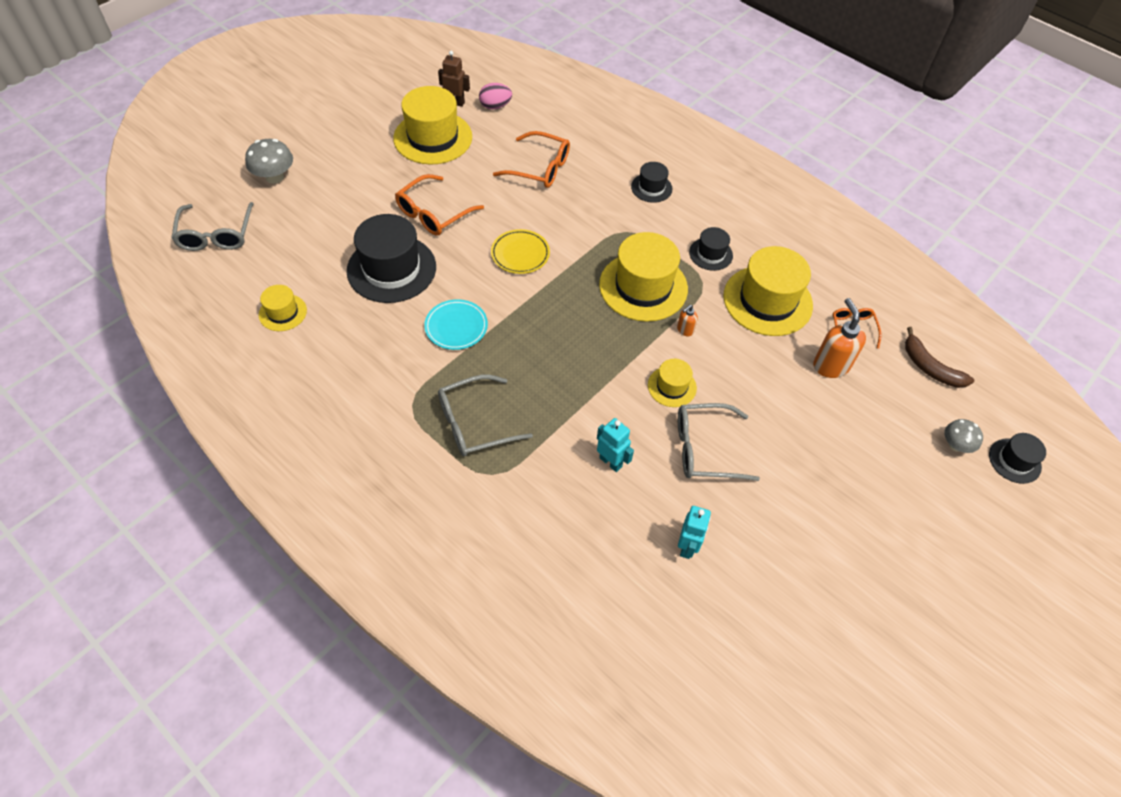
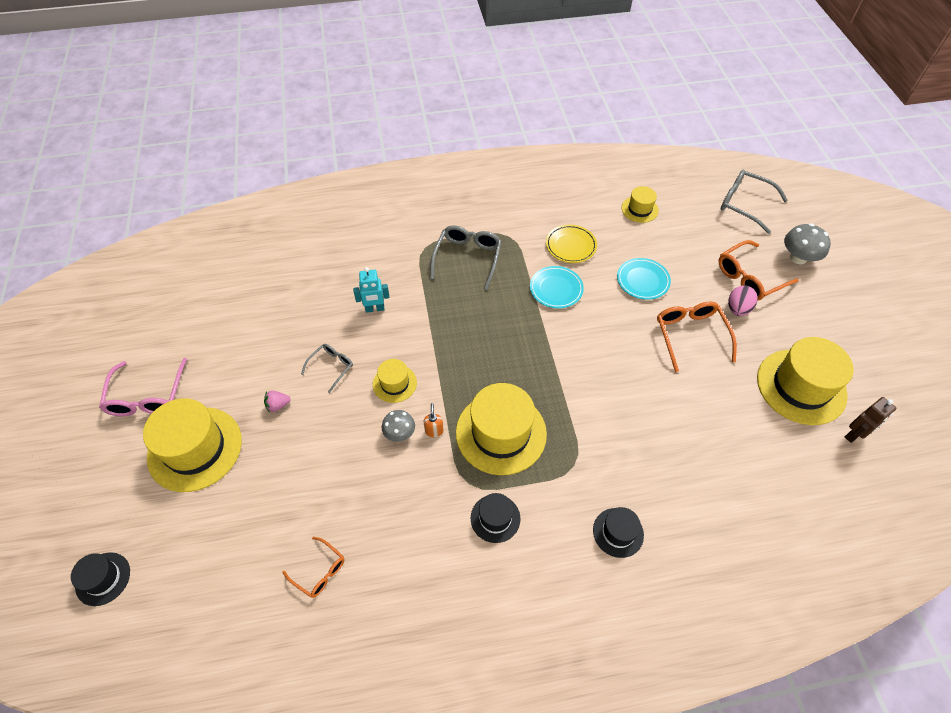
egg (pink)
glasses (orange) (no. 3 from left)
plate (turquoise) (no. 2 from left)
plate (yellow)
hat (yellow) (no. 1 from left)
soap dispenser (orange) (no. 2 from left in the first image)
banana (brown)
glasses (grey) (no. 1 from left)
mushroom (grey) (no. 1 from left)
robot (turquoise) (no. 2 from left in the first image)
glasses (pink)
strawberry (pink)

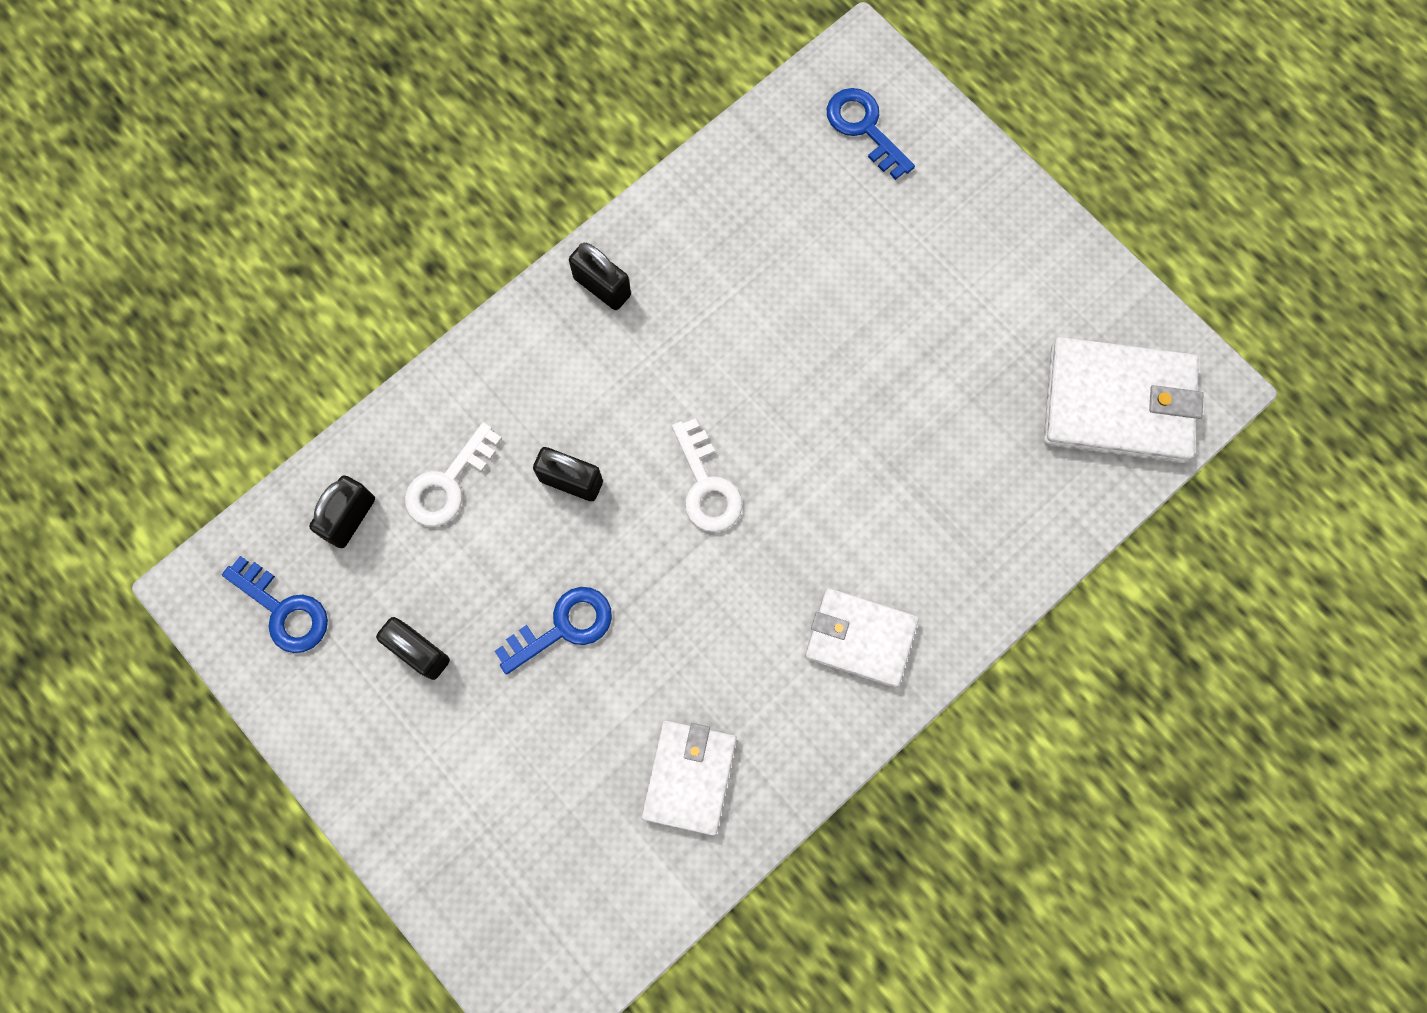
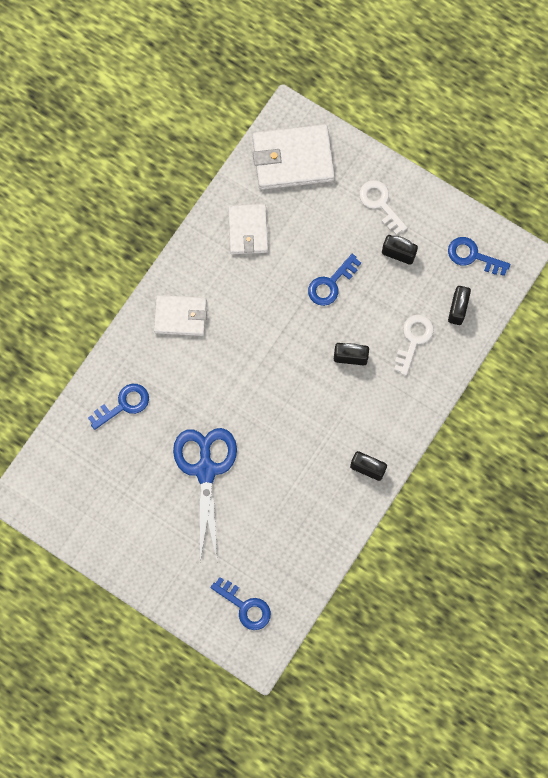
wallet (white) (no. 3 from left)
key (white) (no. 1 from left)
key (blue) (no. 1 from left)
scissors (blue)

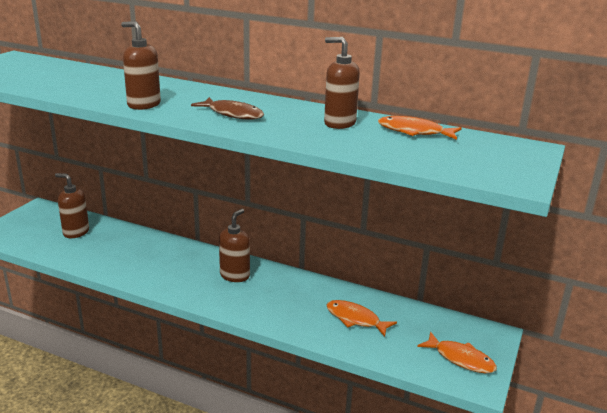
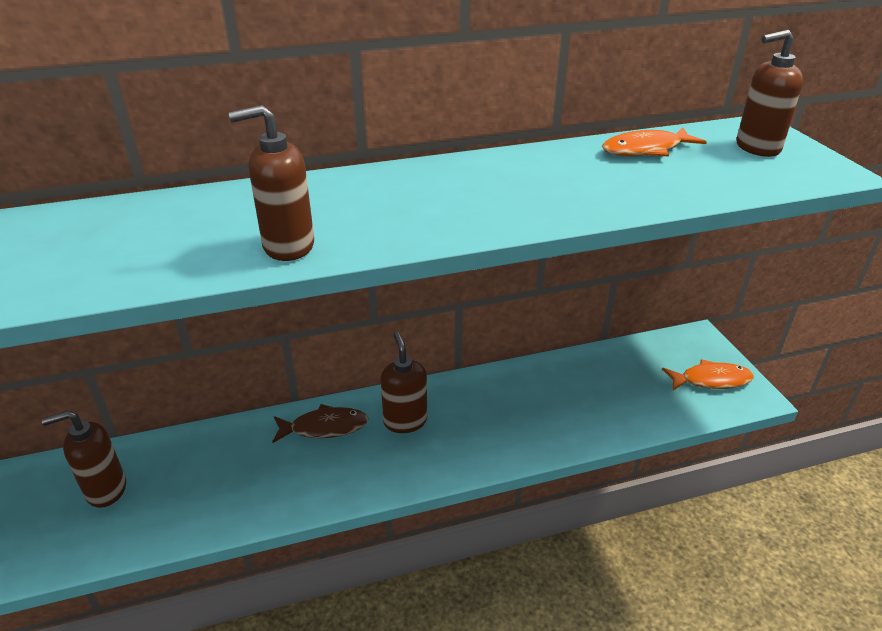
soap dispenser (brown) (no. 4 from left)
fish (brown)
fish (orange) (no. 1 from left in the first image)

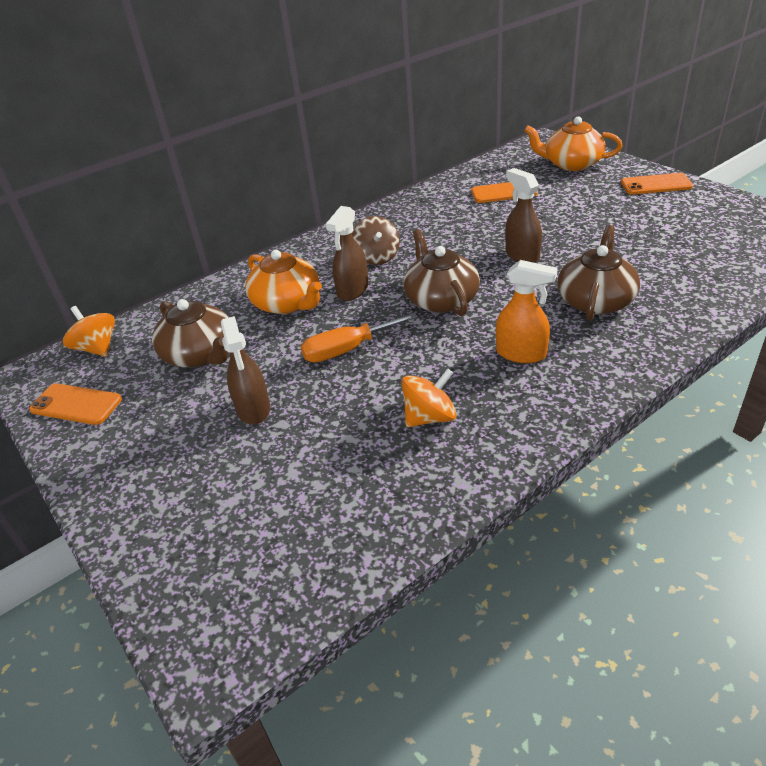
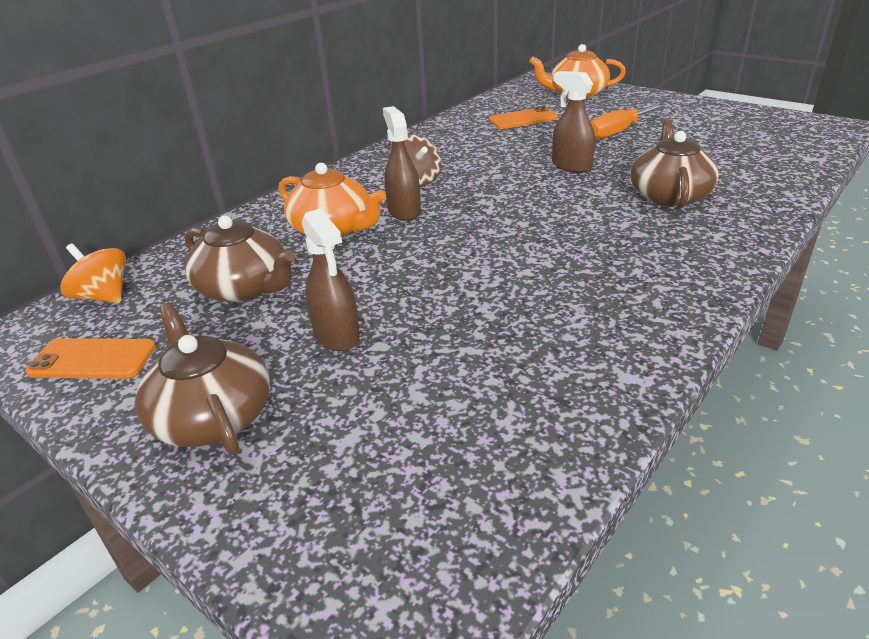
phone (orange) (no. 3 from left in the first image)
spray bottle (brown) (no. 2 from left)
teapot (brown) (no. 1 from left)
spray bottle (orange)
screwdriver (orange)
spinning top (orange) (no. 2 from left in the first image)

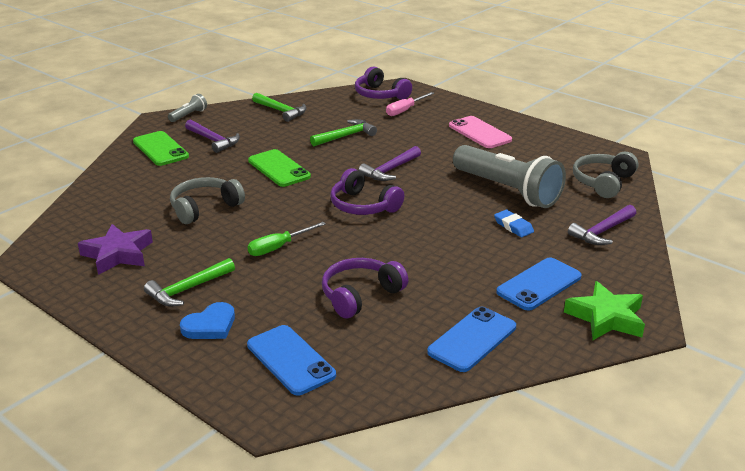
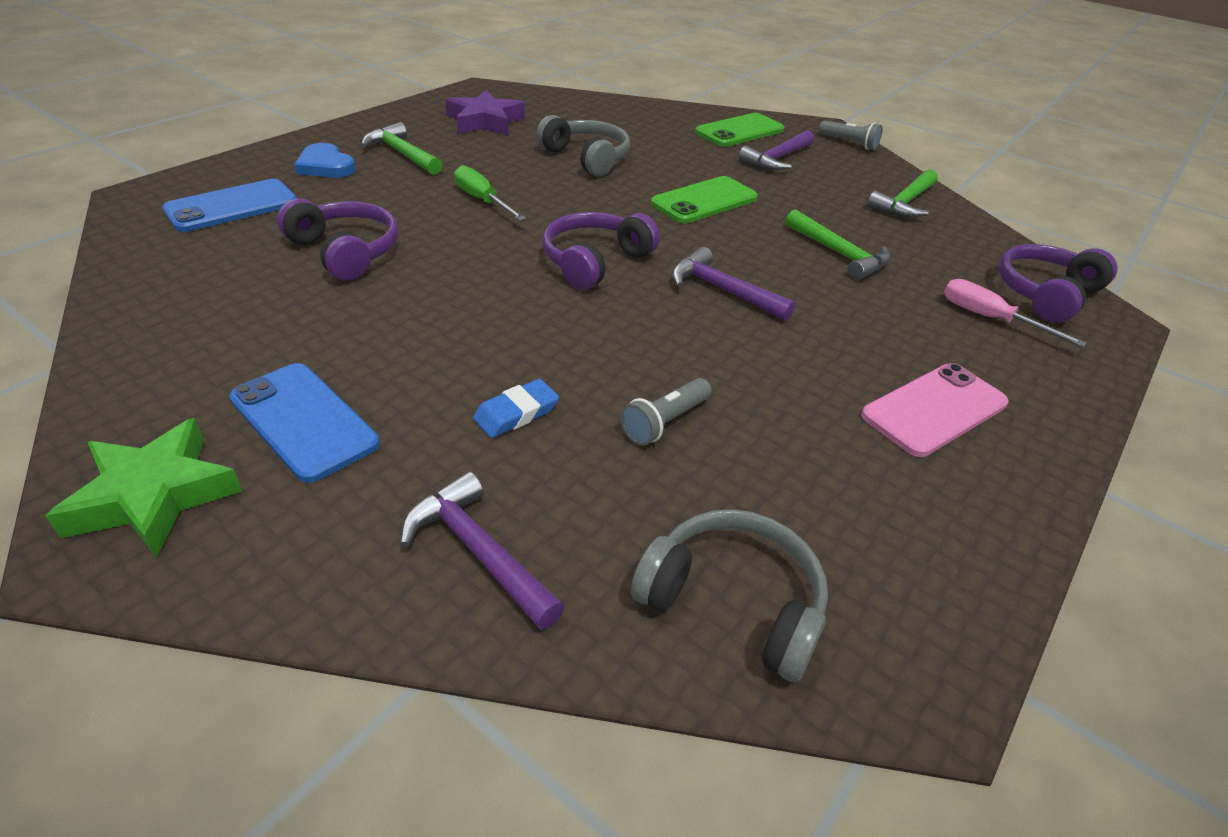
flashlight (grey) (no. 1 from left)
phone (blue) (no. 2 from left in the first image)

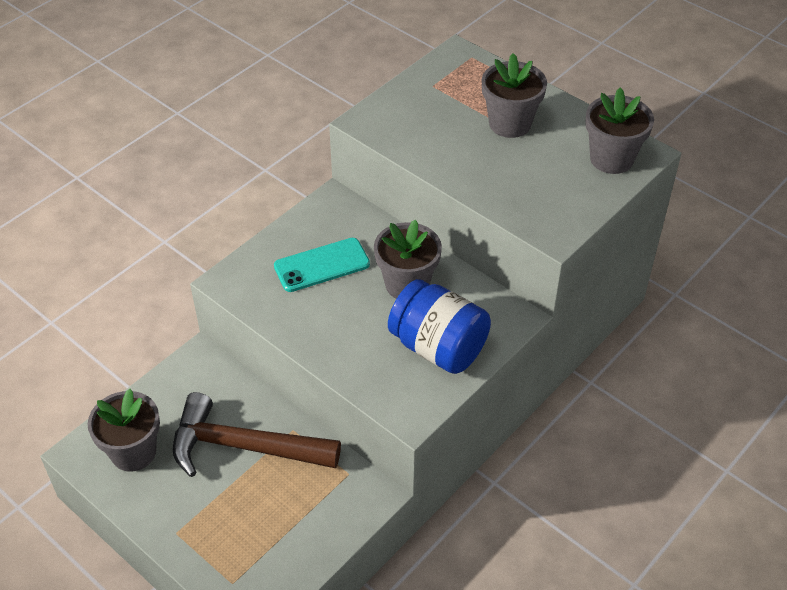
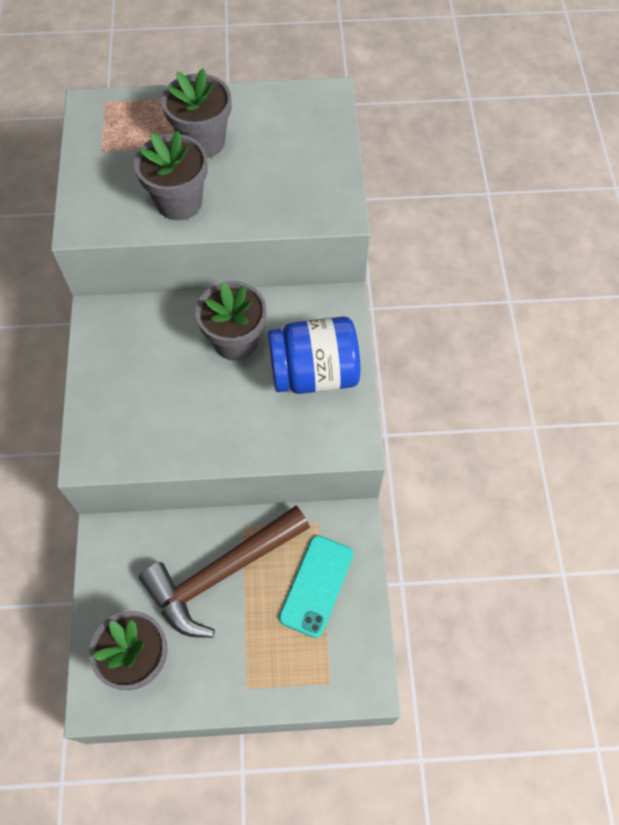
flower pot (grey) (no. 2 from left)
phone (turquoise)

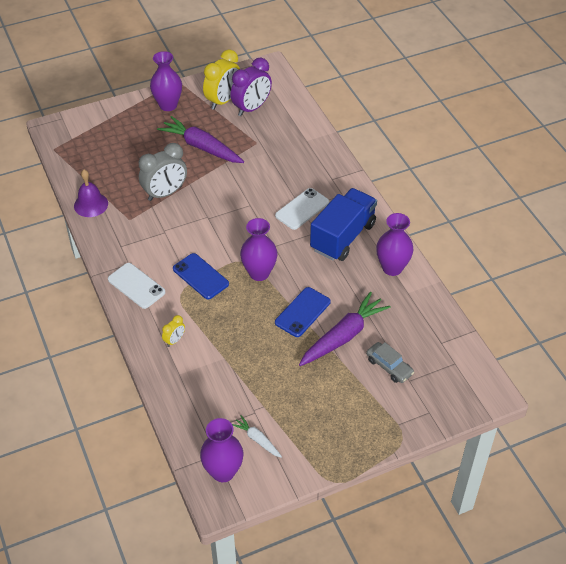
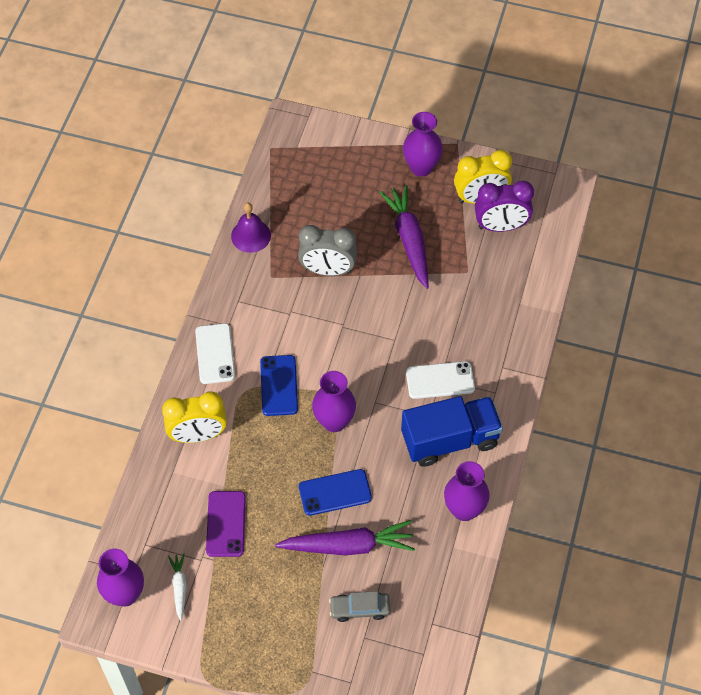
clock (yellow) (no. 1 from left)
car (grey)
phone (purple)

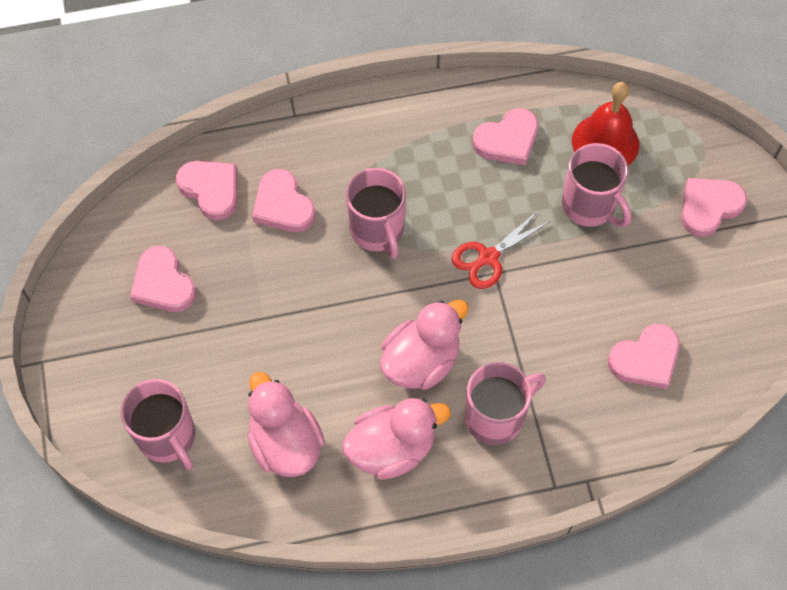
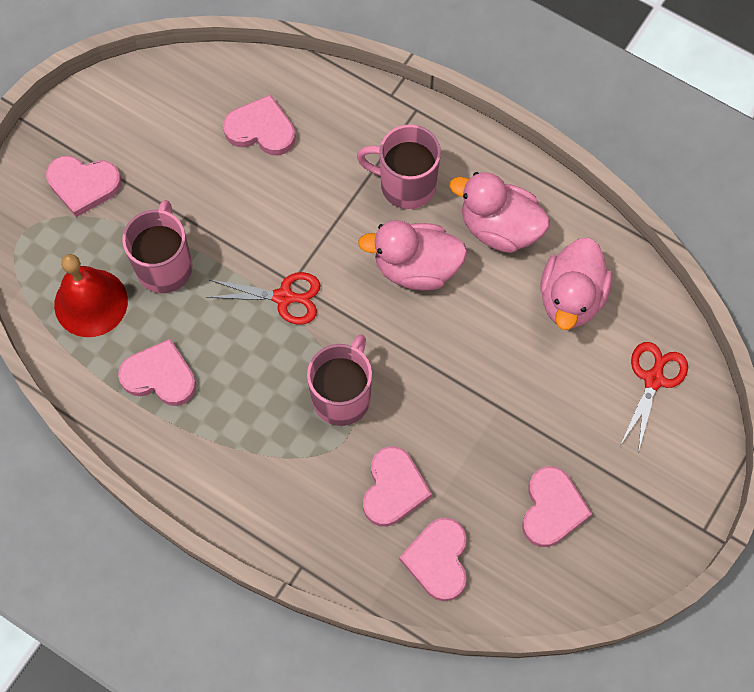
scissors (red) (no. 2 from left)

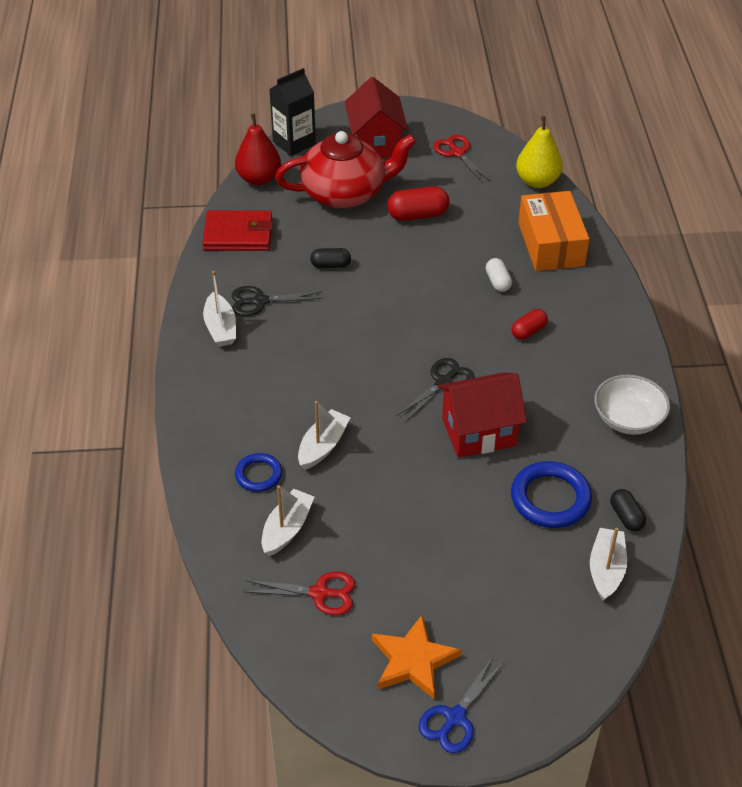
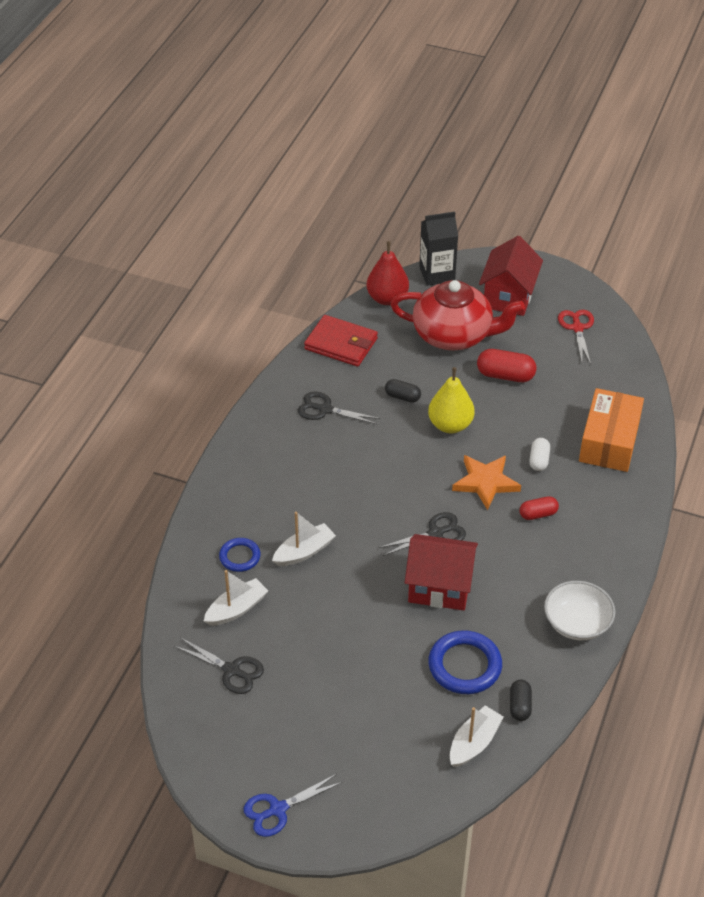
pear (yellow)
boat (white) (no. 1 from left in the first image)
scissors (black) (no. 1 from left)
star (orange)

